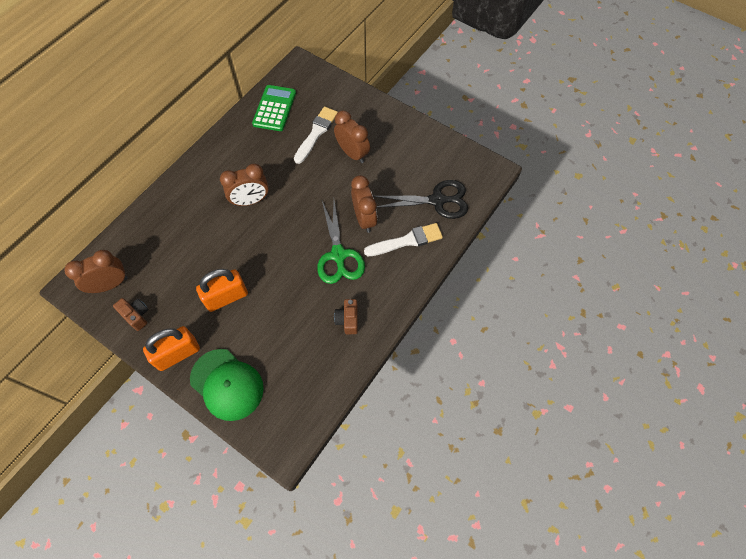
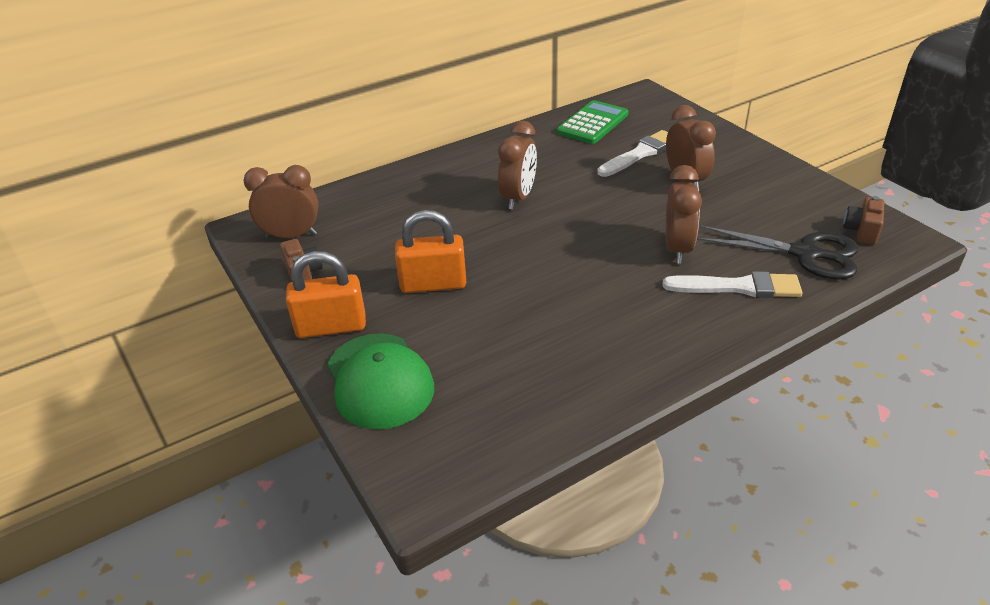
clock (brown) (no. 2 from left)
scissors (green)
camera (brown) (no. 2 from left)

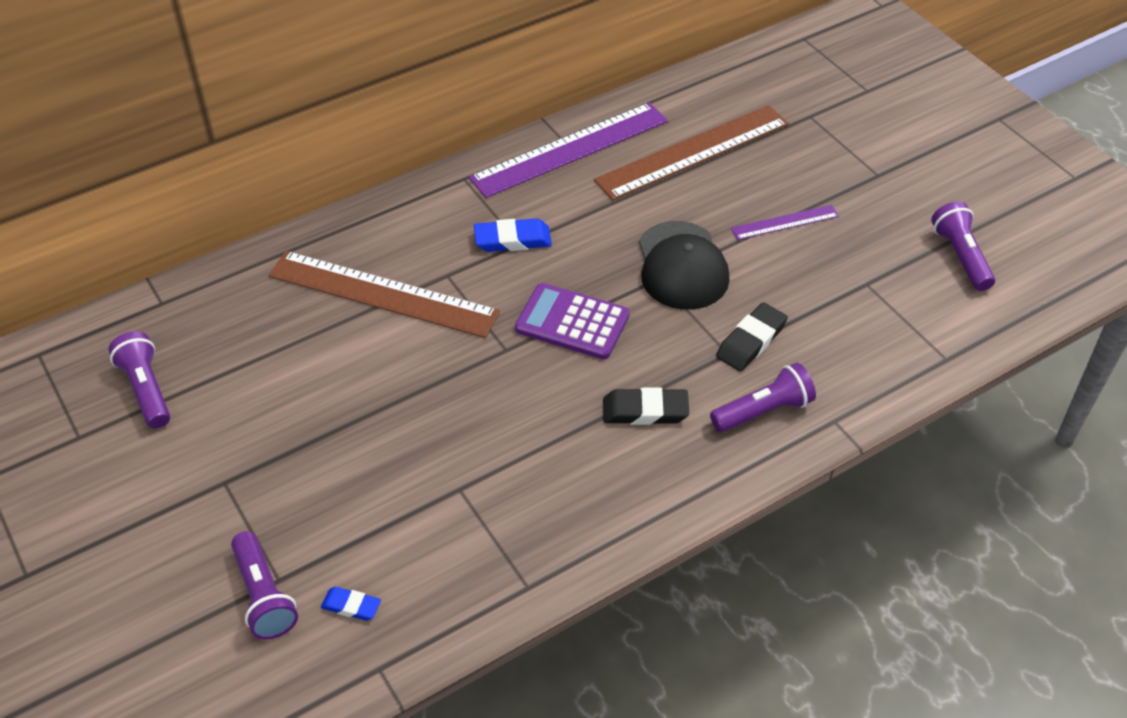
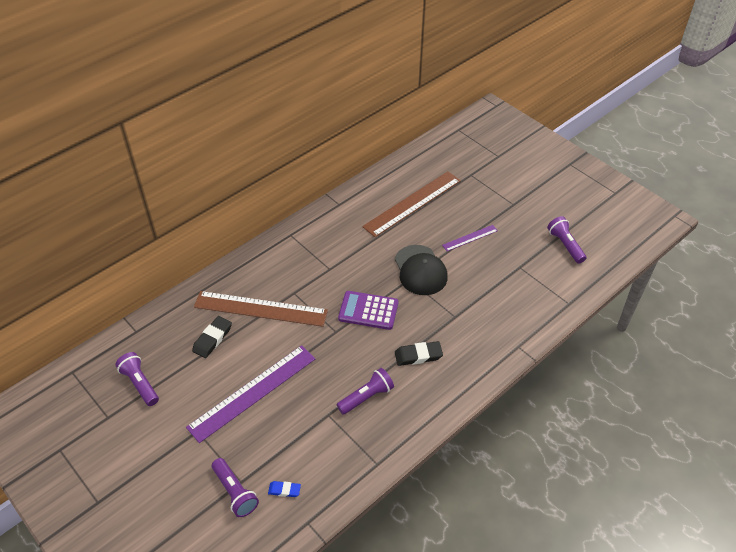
ruler (purple) (no. 1 from left)
eraser (blue) (no. 2 from left in the first image)
eraser (black) (no. 1 from left)
flashlight (purple) (no. 3 from left)

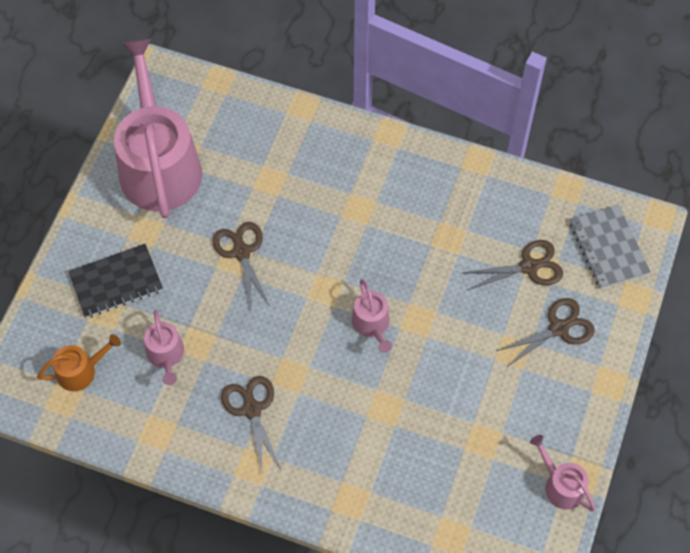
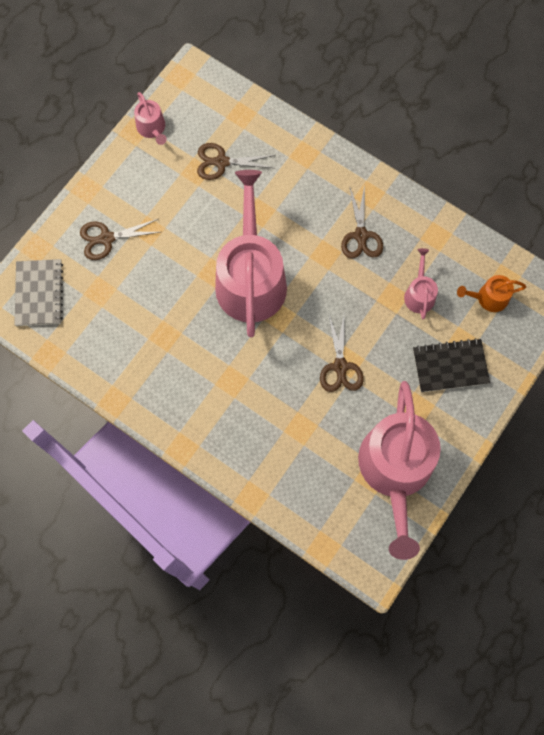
scissors (brown) (no. 2 from left)
watering can (pink) (no. 2 from left)

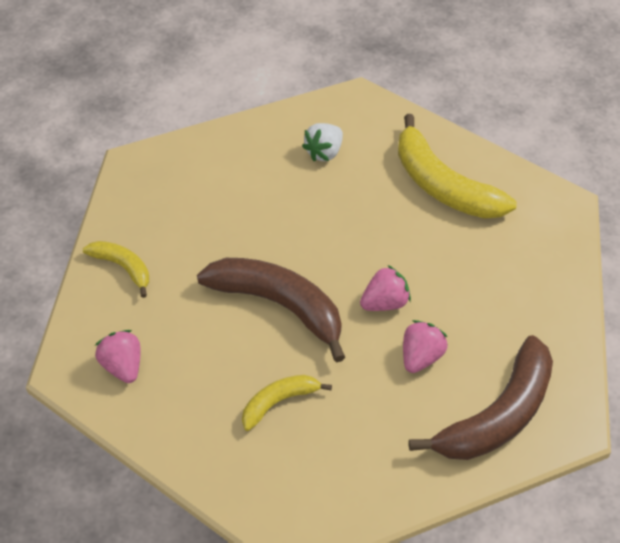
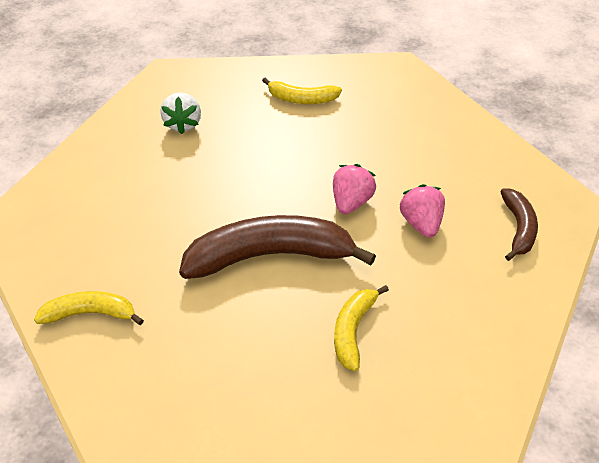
banana (yellow) (no. 2 from left)
strawberry (pink) (no. 1 from left in the first image)
banana (brown) (no. 2 from left)

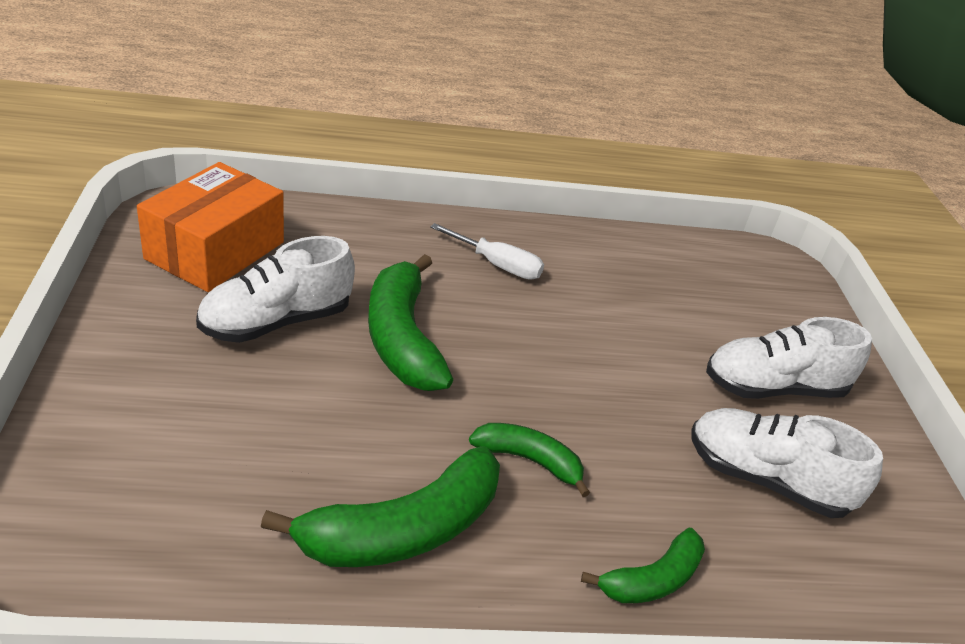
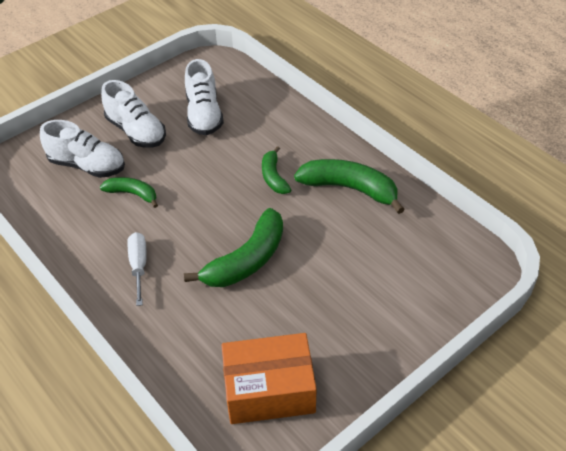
shoe (white) (no. 1 from left)
banana (green) (no. 1 from left)

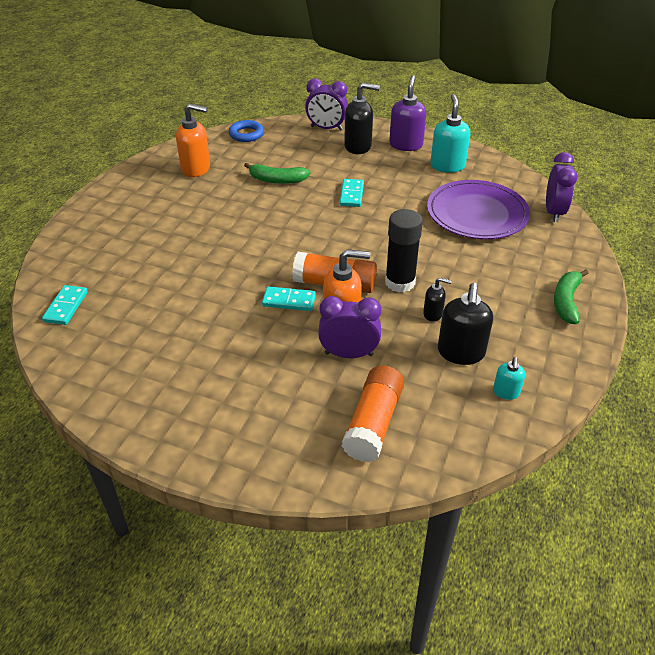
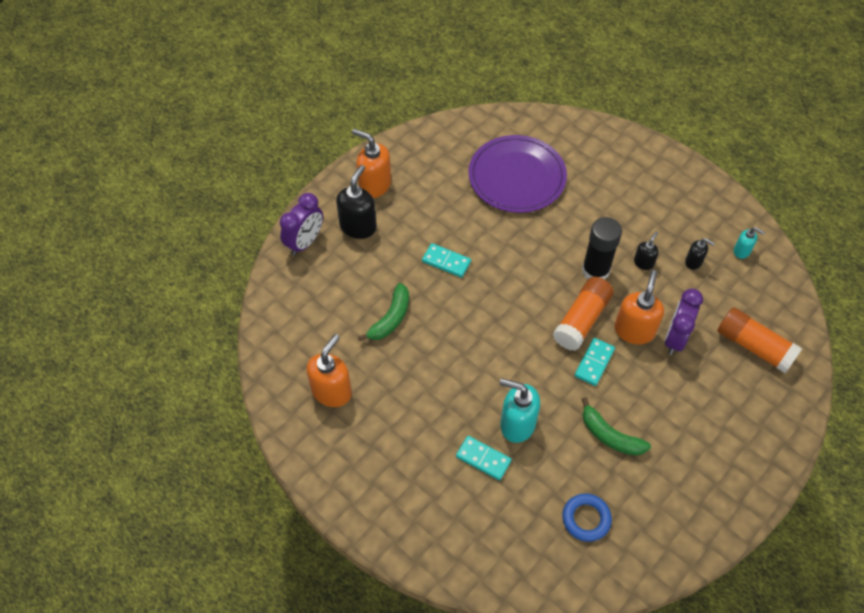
soap dispenser (orange) (no. 2 from left)
soap dispenser (turquoise) (no. 1 from left)
ring (blue)
clock (purple) (no. 3 from left in the first image)
banana (green) (no. 2 from left)
soap dispenser (black) (no. 3 from left)
domino (turquoise) (no. 2 from left)

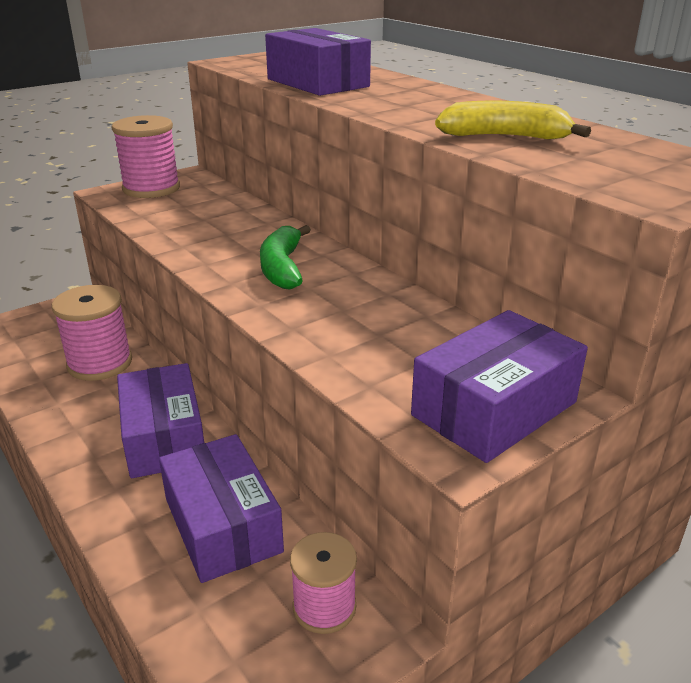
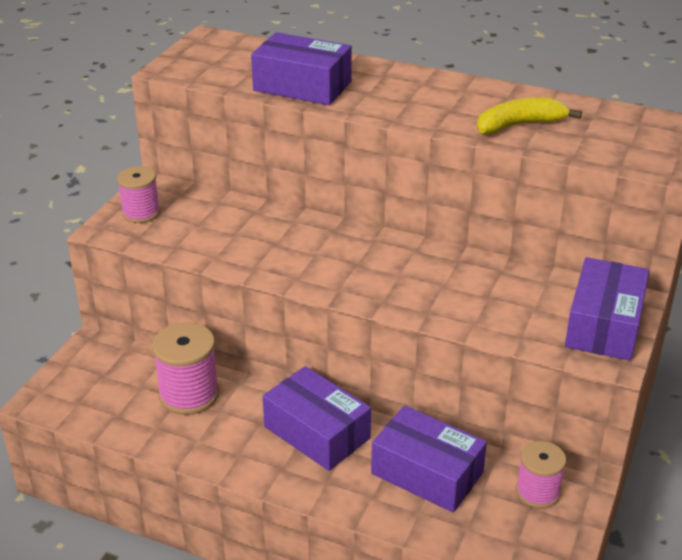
spool (pink) (no. 1 from left)
banana (green)

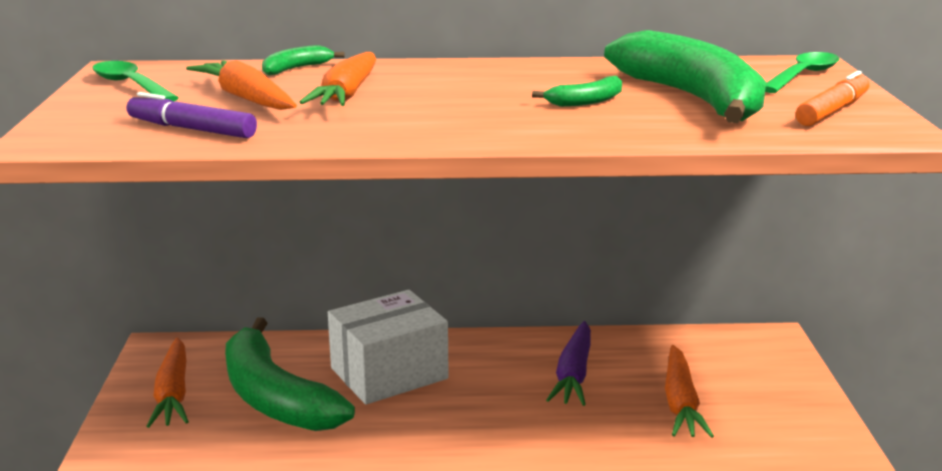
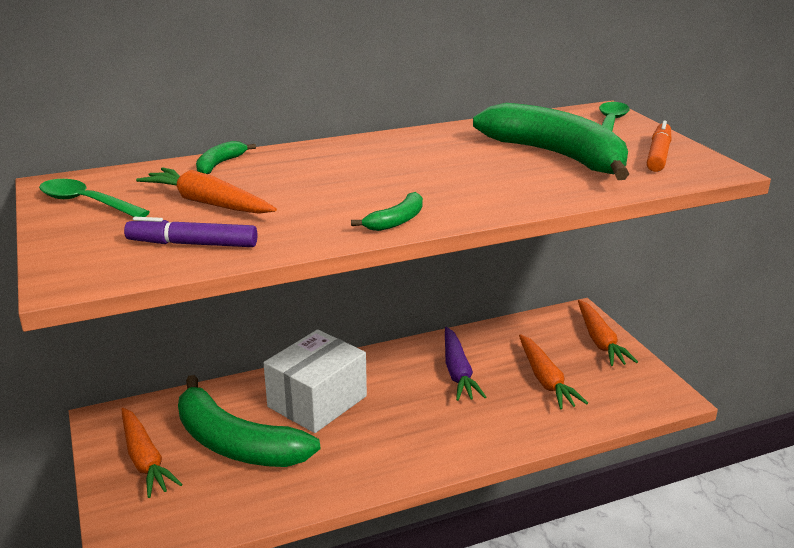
carrot (orange) (no. 4 from left)
banana (green) (no. 3 from left)

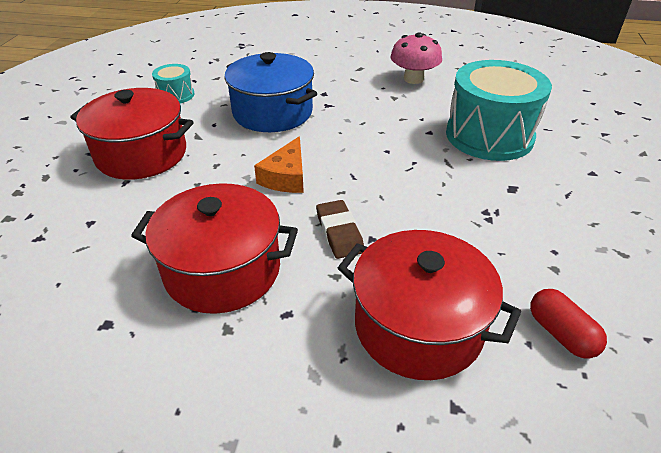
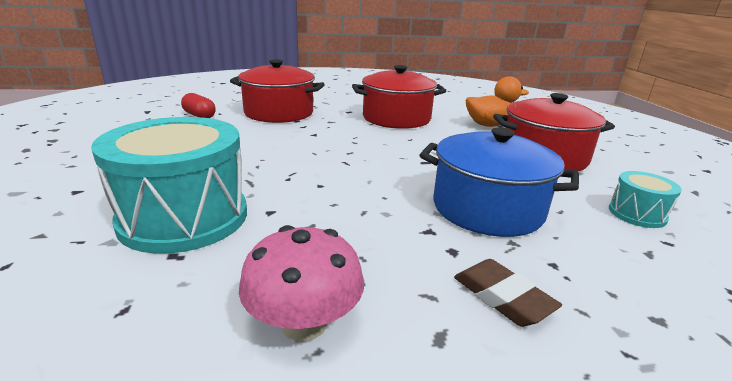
cheese (orange)
eraser (brown)
duck (orange)

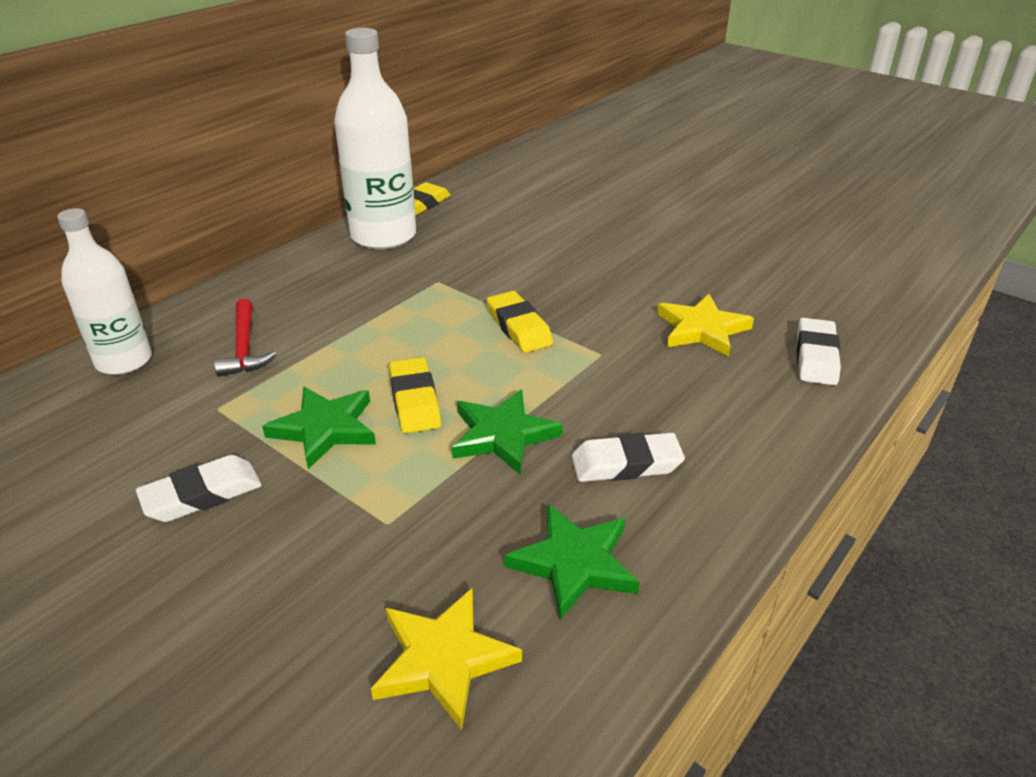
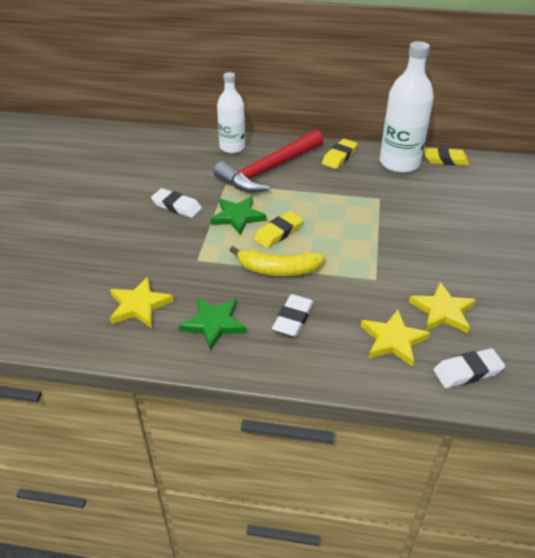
eraser (yellow) (no. 2 from left)
hammer (red)
banana (yellow)
eraser (white) (no. 2 from left)
star (yellow) (no. 2 from left)

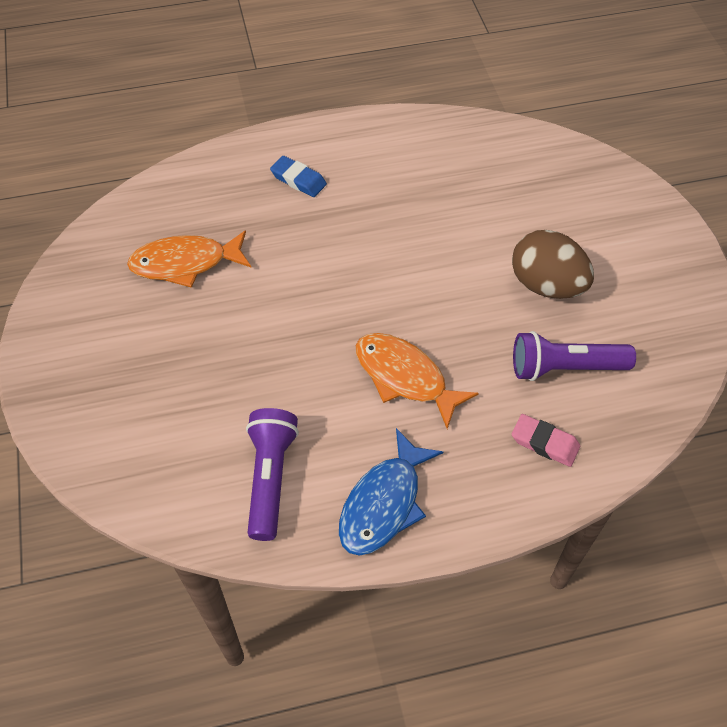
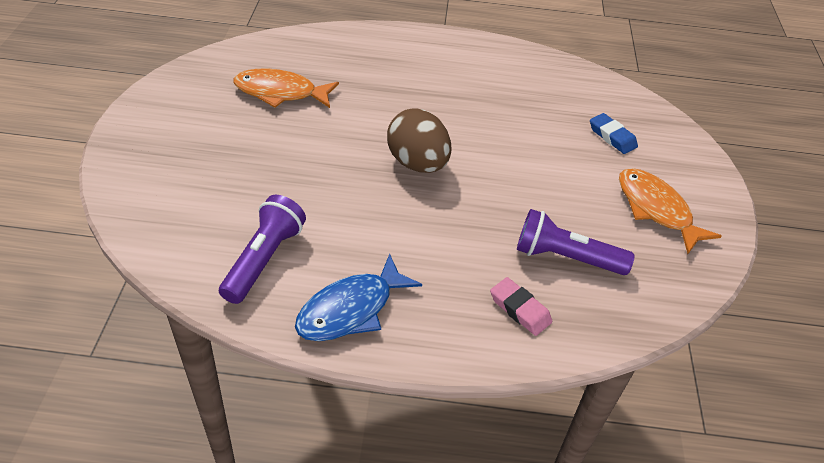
eraser (blue)
egg (brown)
fish (orange) (no. 2 from left)

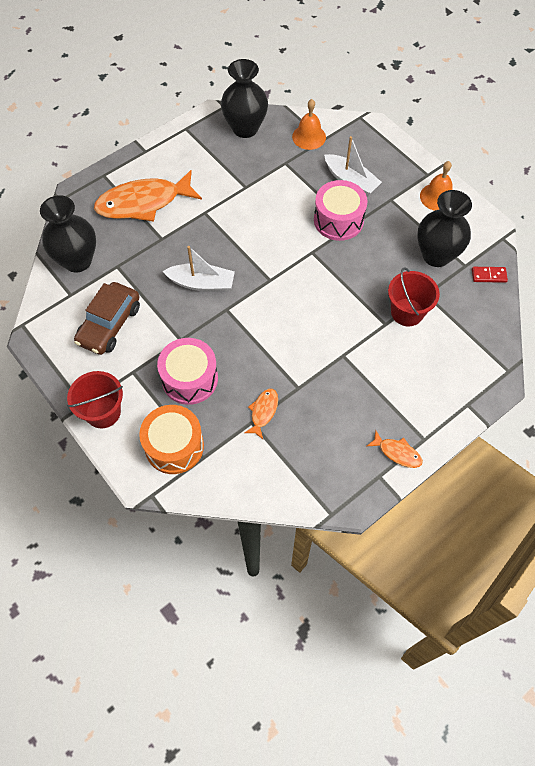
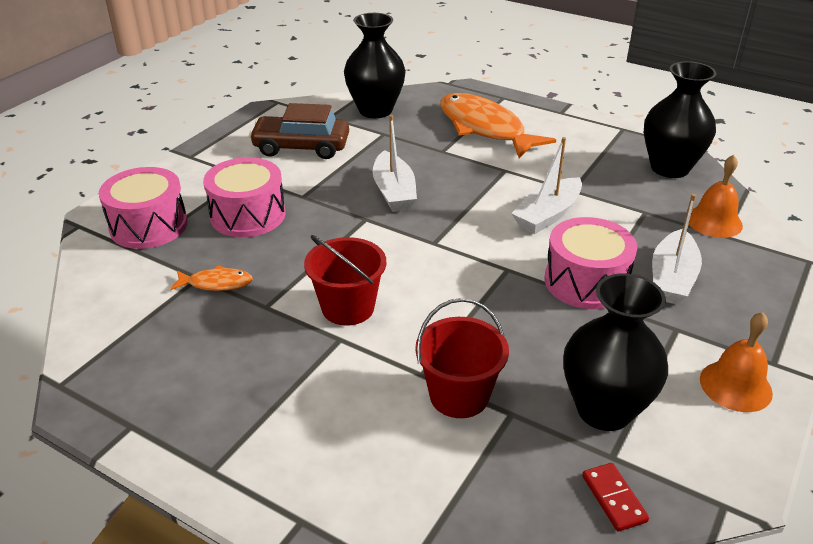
bucket (red) (no. 1 from left)
drum (pink) (no. 1 from left)
fish (orange) (no. 3 from left in the first image)
boat (white) (no. 2 from left)

